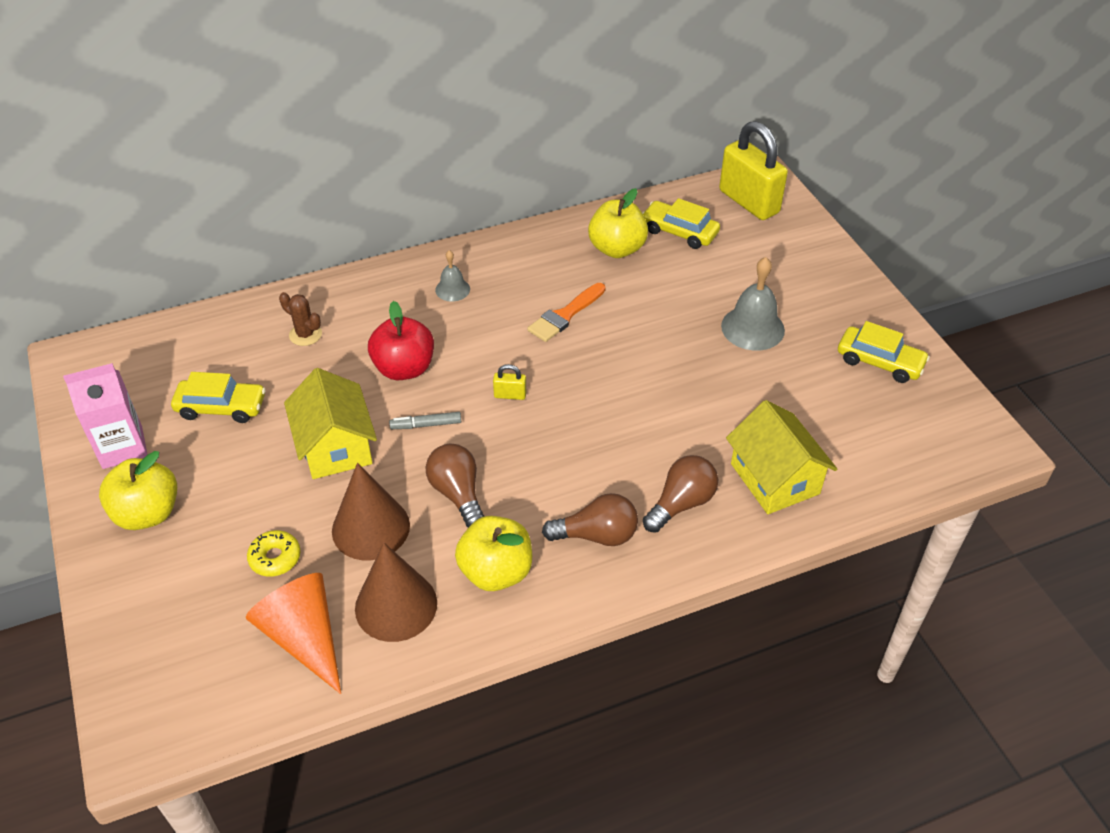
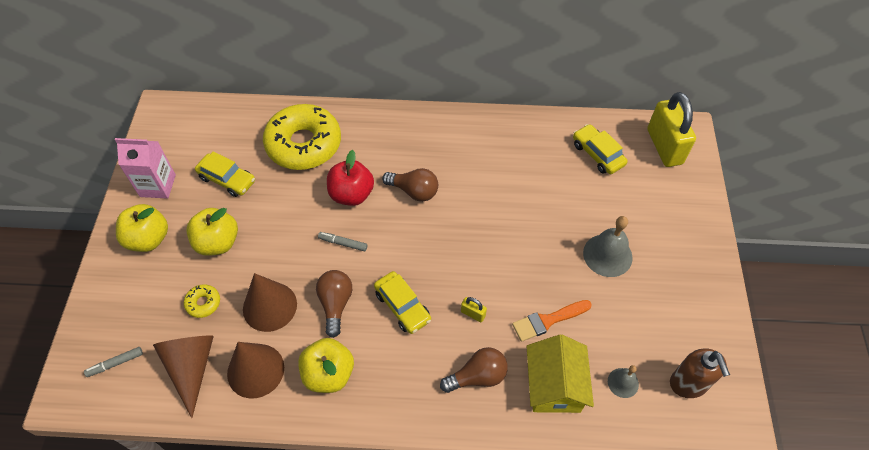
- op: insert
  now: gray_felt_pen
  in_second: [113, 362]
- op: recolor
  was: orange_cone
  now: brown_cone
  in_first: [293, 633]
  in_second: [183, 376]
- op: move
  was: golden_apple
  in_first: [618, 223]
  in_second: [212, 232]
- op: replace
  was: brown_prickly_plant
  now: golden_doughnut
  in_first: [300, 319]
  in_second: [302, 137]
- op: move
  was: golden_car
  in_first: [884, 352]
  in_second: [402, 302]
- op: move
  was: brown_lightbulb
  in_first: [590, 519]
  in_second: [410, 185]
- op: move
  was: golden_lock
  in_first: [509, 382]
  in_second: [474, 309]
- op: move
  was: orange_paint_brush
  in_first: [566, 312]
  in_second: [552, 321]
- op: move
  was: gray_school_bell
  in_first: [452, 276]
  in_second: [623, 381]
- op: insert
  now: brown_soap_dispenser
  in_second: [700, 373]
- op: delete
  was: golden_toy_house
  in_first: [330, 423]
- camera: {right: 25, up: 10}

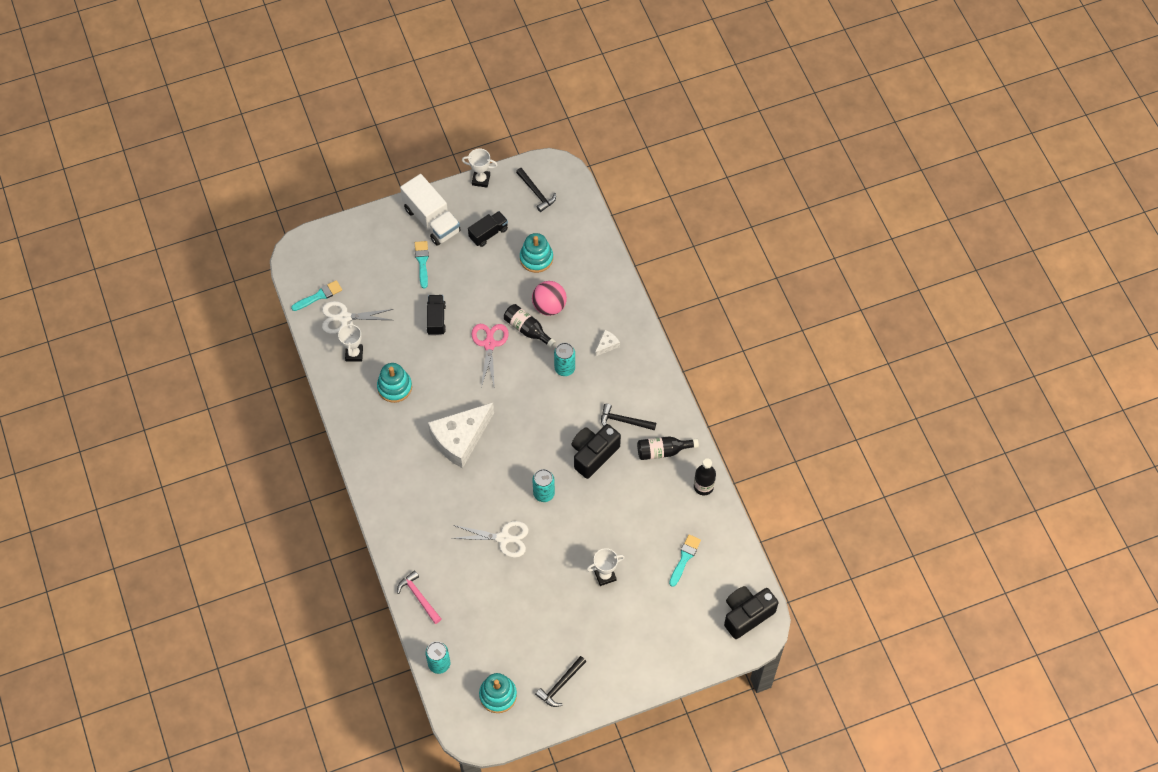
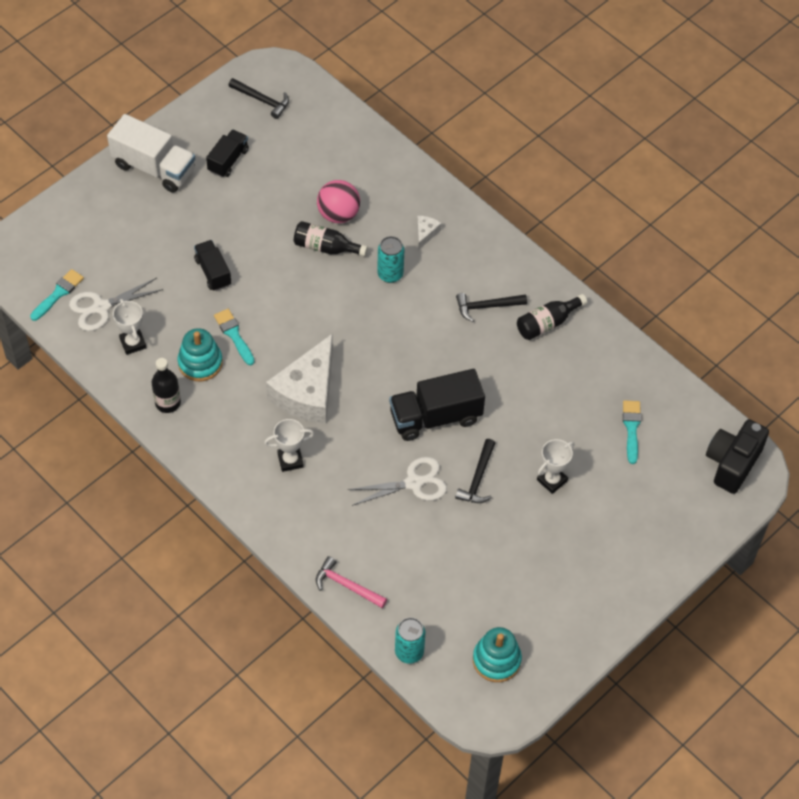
- op: move
  was: black_drink_bottle
  in_first: [705, 476]
  in_second: [166, 385]
- op: move
  was: teal_paint_brush
  in_first: [422, 265]
  in_second: [234, 337]
- op: move
  was: snow-white_trophy
  in_first: [479, 168]
  in_second: [289, 445]
- op: replace
  was: teal_soda_can
  now: black_lorry
  in_first: [543, 485]
  in_second: [437, 405]
- op: move
  was: black_carpenter's_hammer
  in_first: [560, 681]
  in_second: [475, 471]
- op: delete
  was: rosy_shears
  in_first: [490, 355]
- op: delete
  was: teal_ring_stacker
  in_first: [536, 253]
- op: delete
  was: black_compact_camera
  in_first: [596, 451]
- camera: {right: -25, up: -5}

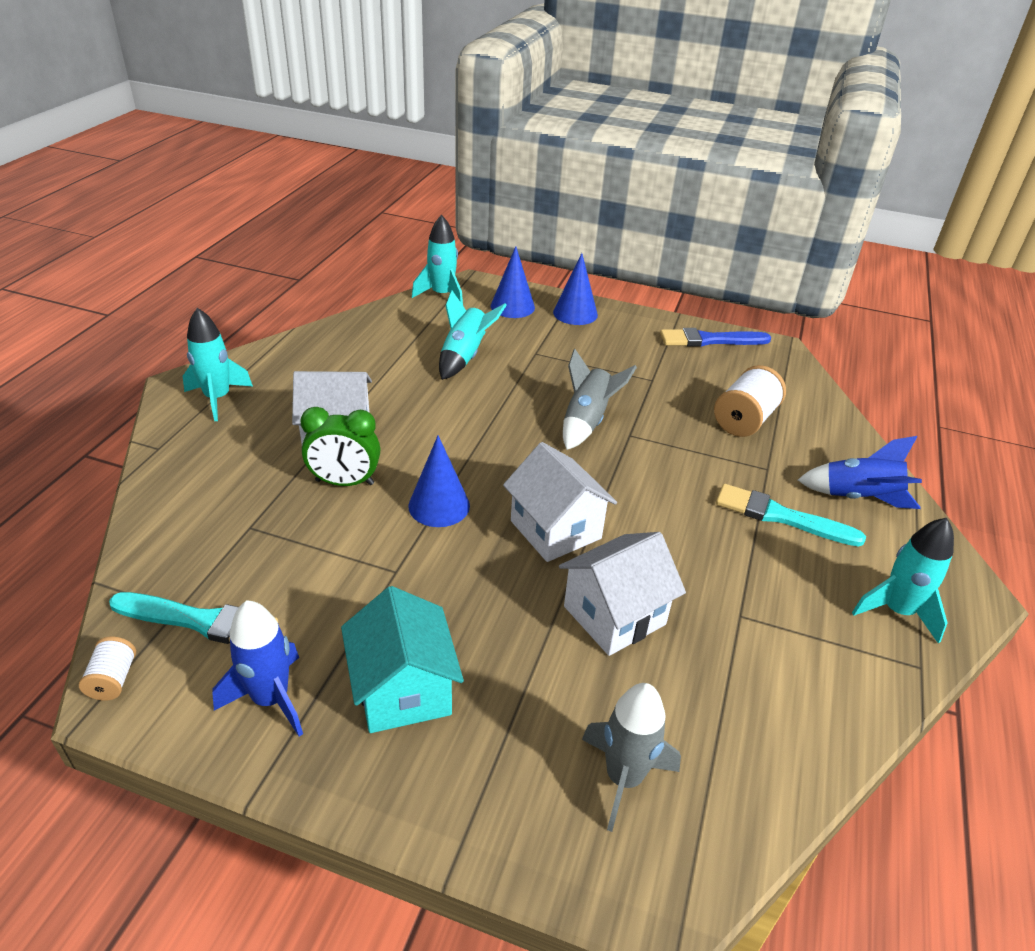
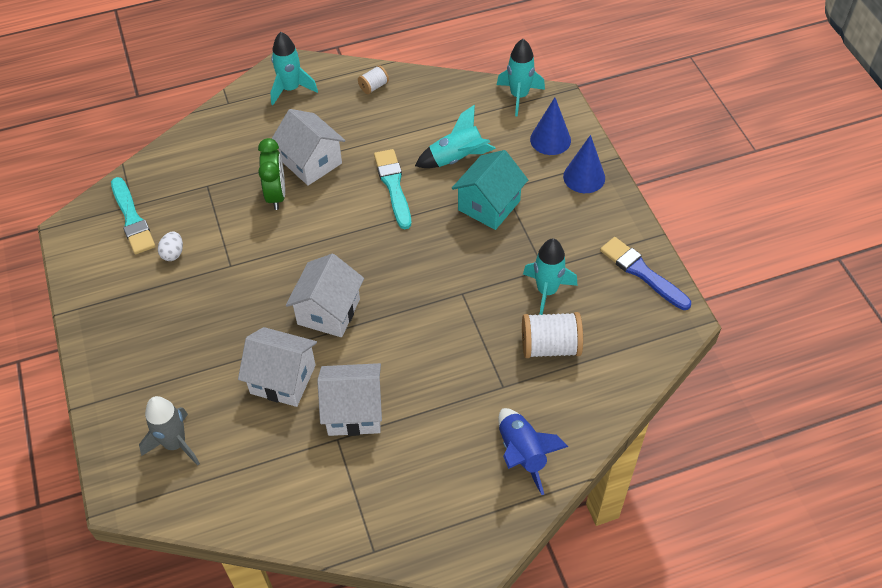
- op: insert
  now: snow-white_toy_egg
  in_second: [170, 246]
- op: rotate
  was: green_alarm_clock
  in_first: [340, 446]
  in_second: [271, 174]
  clockwise: -150
- op: insert
  now: snow-white_toy_house
  in_second: [349, 399]
- op: move
  was: snow-white_spool
  in_first: [107, 668]
  in_second: [373, 79]
- op: move
  was: teal_paint_brush
  in_first: [791, 515]
  in_second: [392, 189]
- op: move
  was: teal_toy_house
  in_first: [402, 659]
  in_second: [490, 190]
- op: move
  was: teal_toy_rocket
  in_first: [903, 581]
  in_second: [550, 277]
- op: delete
  was: blue_toy_rocket
  in_first: [257, 668]
- op: delete
  was: blue_cone
  in_first: [439, 481]
- op: delete
  was: gray_toy_rocket
  in_first: [600, 399]
- camera: {right: 55, up: 15}

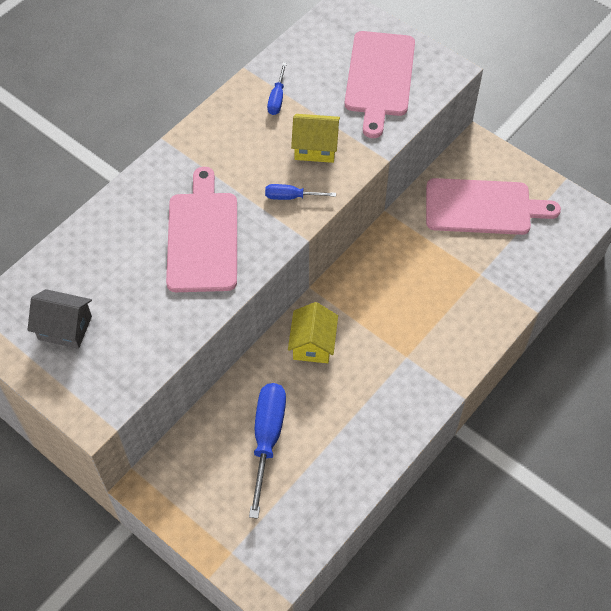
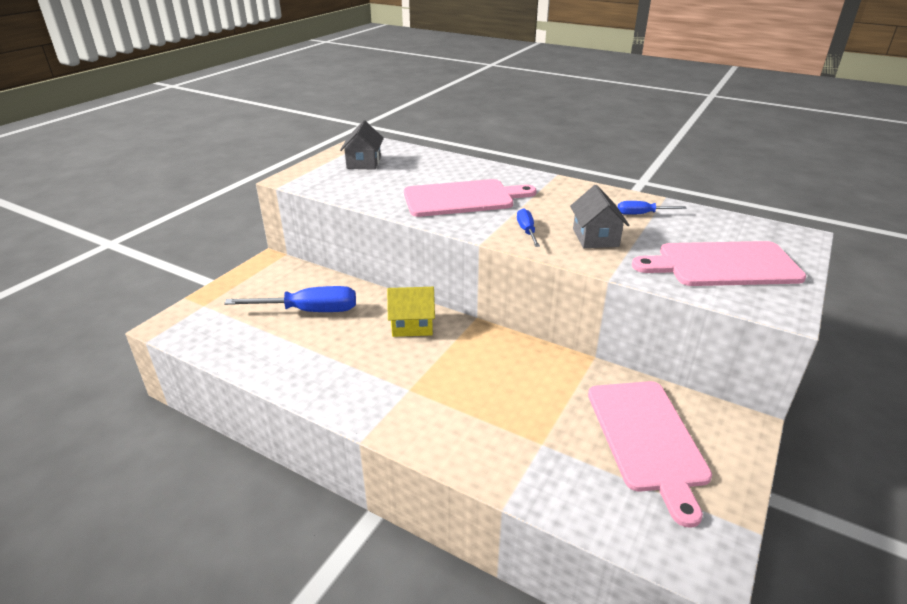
- op: recolor
  was: golden_toy_house
  now: gray_toy_house
  in_first: [315, 138]
  in_second: [599, 216]
- camera: {right: 80, up: -25}

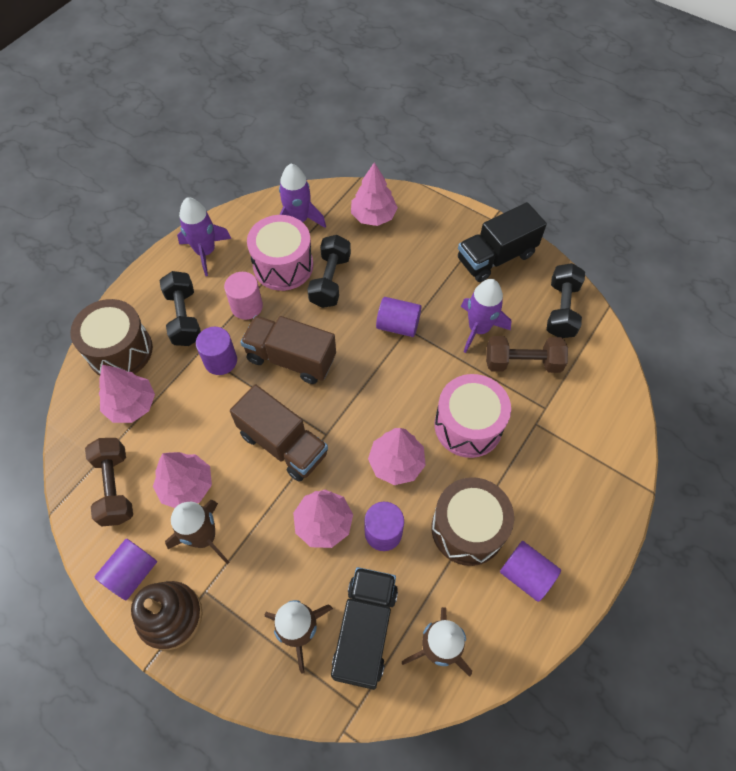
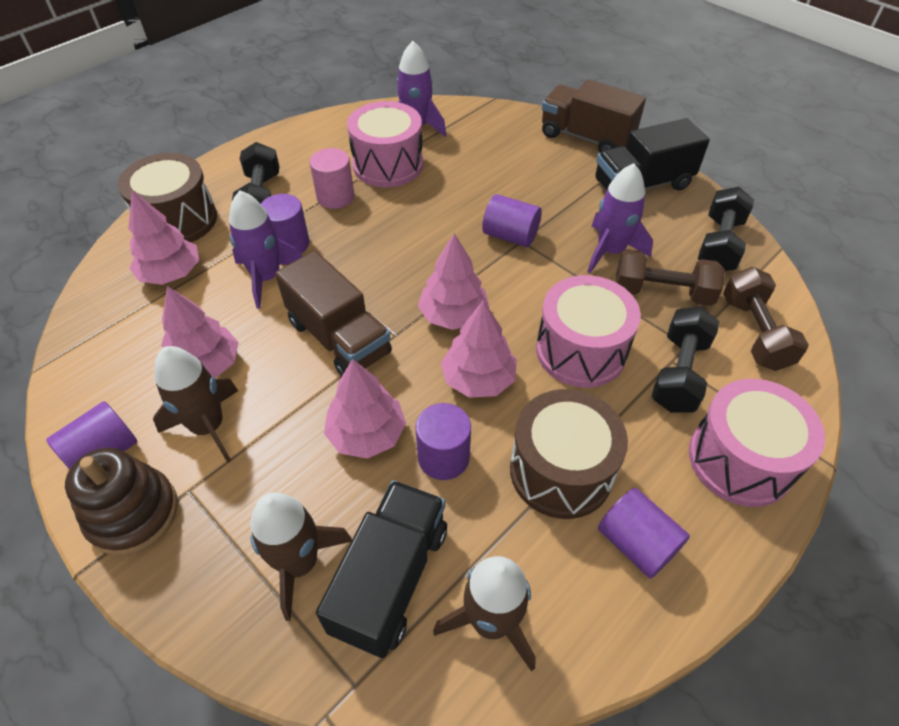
- op: move
  was: purple_toy_rocket
  in_first: [204, 236]
  in_second: [265, 250]
- op: move
  was: rosy_tree
  in_first: [374, 194]
  in_second: [453, 281]
- op: move
  was: brown_lorry
  in_first: [288, 350]
  in_second: [594, 116]
- op: move
  was: black_hand_weight
  in_first: [329, 271]
  in_second: [685, 359]
- op: insert
  now: rosy_toy_drum
  in_second: [757, 443]
- op: move
  was: brown_hand_weight
  in_first: [109, 482]
  in_second: [766, 319]
- camera: {right: 10, up: -10}

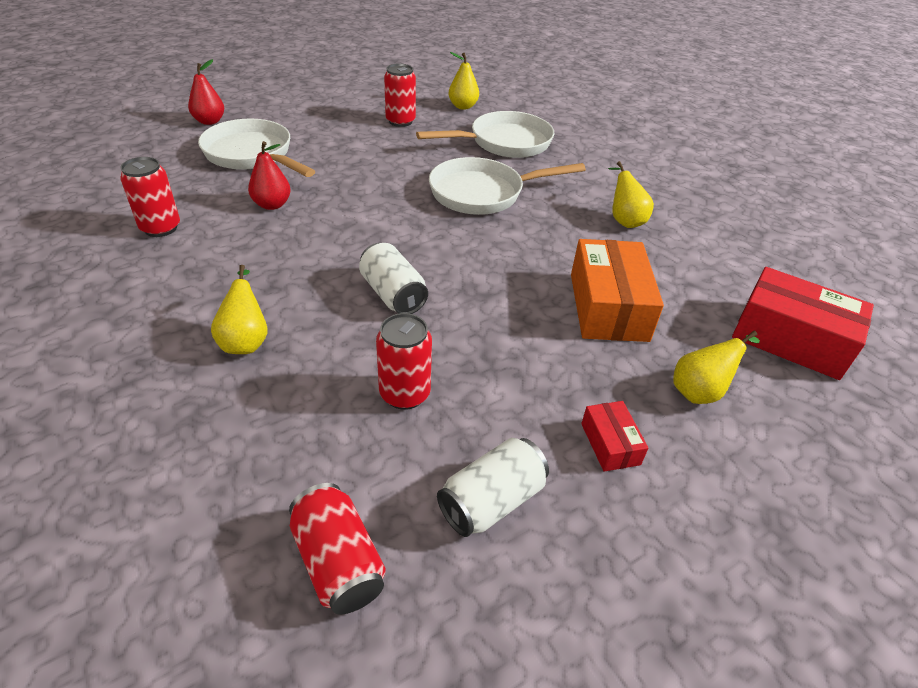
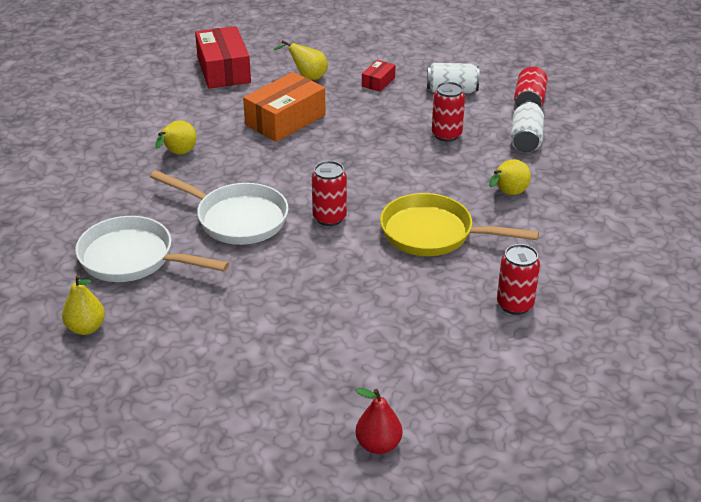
- op: move
  was: crimson_soda_can
  in_first: [400, 95]
  in_second: [329, 193]
- op: insert
  now: golden_frying_pan
  in_second: [459, 224]
- op: move
  was: snow-white_soda_can
  in_first: [393, 278]
  in_second: [527, 127]
- op: delete
  was: snow-white_frying_pan
  in_first: [257, 148]
- op: delete
  was: crimson_pear
  in_first: [269, 175]
- camera: {right: -135, up: -5}

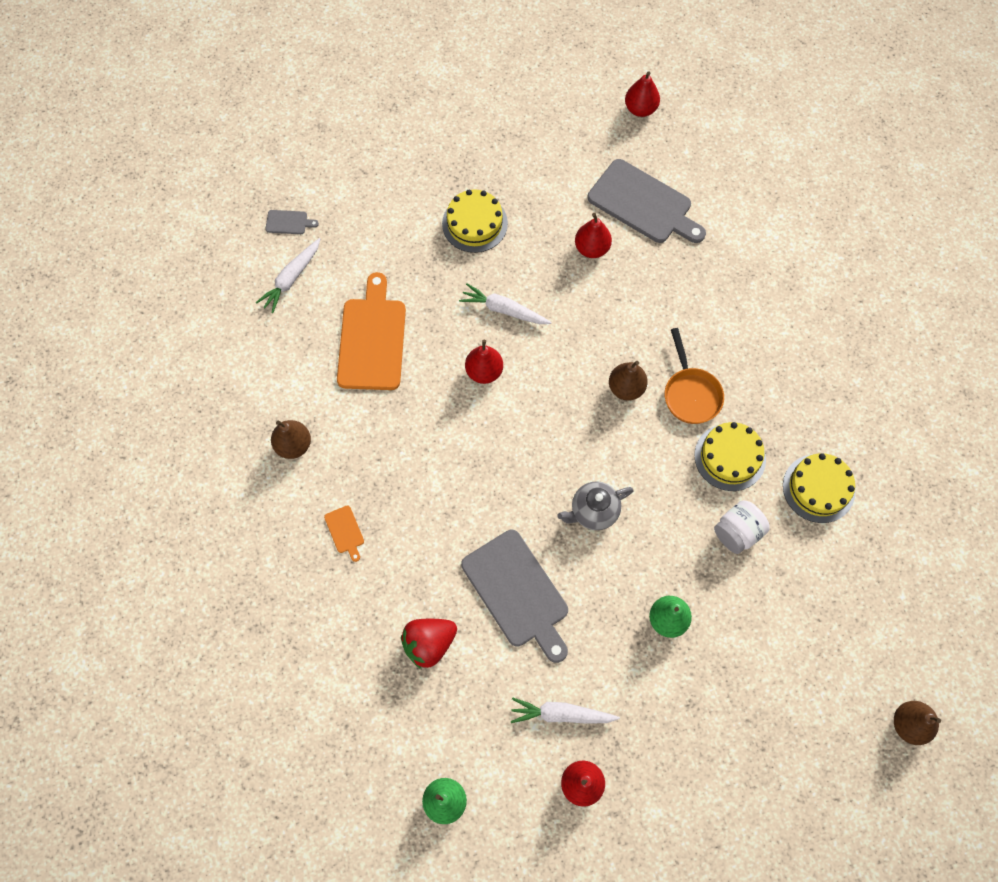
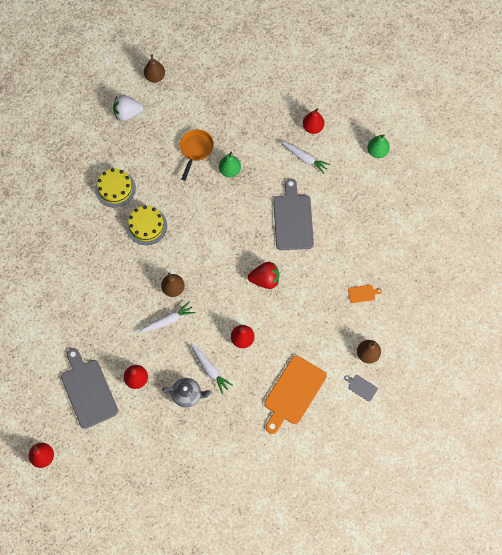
- op: insert
  now: snow-white_strawberry
  in_second: [128, 108]
- op: move
  was: snow-white_toy_carrot
  in_first: [287, 275]
  in_second: [167, 317]
- op: move
  was: gray_teapot
  in_first: [595, 505]
  in_second: [187, 393]
- op: move
  was: orange_frying_pan
  in_first: [694, 376]
  in_second: [197, 155]
- op: move
  was: crimson_strawberry
  in_first: [429, 644]
  in_second: [263, 275]
- op: move
  was: gray_chopping_board
  in_first: [292, 222]
  in_second: [361, 388]
- op: rotate
  was: orange_chopping_board
  in_first: [344, 533]
  in_second: [365, 294]
  clockwise: 75
- op: delete
  was: golden_cake
  in_first: [475, 221]
- op: delete
  was: snow-white_preserve_jar
  in_first: [742, 527]
- camera: {right: -150, up: 0}

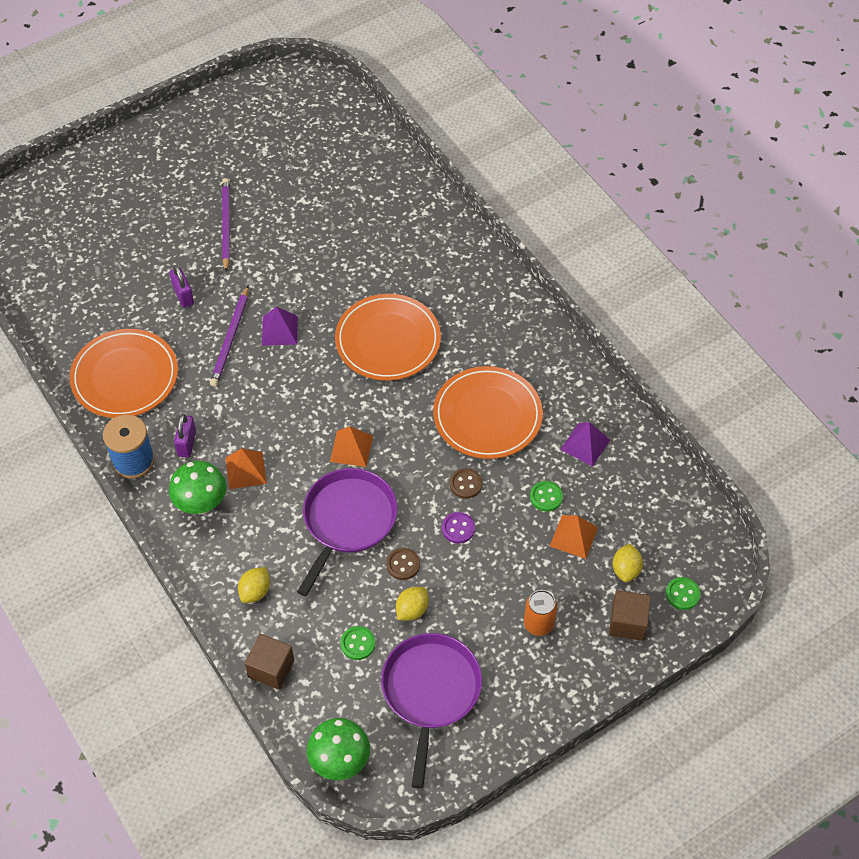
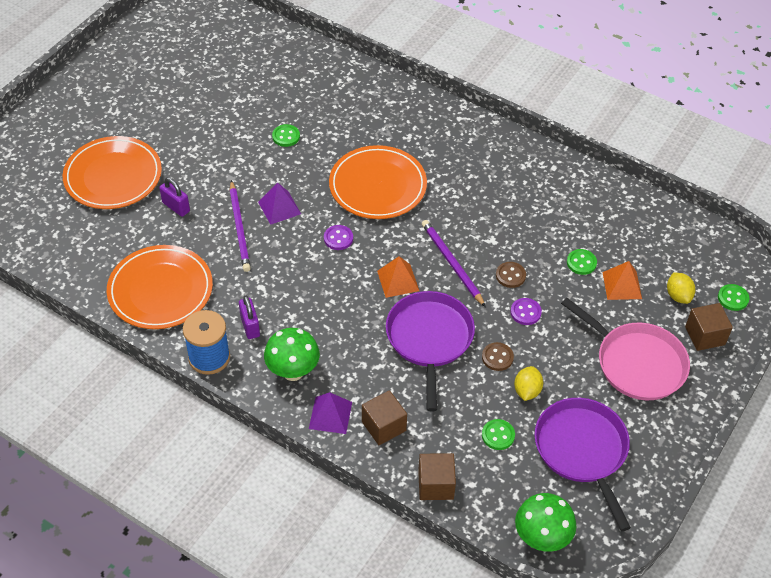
- op: move
  was: orange_dinner_plate
  in_first: [488, 412]
  in_second: [112, 172]
- op: insert
  now: green_shirt_button
  in_second: [286, 135]
- op: move
  was: purple_pyramid
  in_first: [585, 444]
  in_second: [330, 413]
- op: insert
  now: purple_shirt_button
  in_second: [338, 237]
- op: replace
  was: golden_citrus_fruit
  now: brown_block
  in_first: [254, 585]
  in_second: [384, 417]
- op: move
  was: purple_wooden_pencil
  in_first: [226, 225]
  in_second: [454, 263]
- op: replace
  was: orange_soda_can
  now: rosy_frying_pan
  in_first: [540, 613]
  in_second: [625, 349]
- op: delete
  was: orange_pyramid
  in_first: [246, 468]
- camera: {right: -25, up: -5}

